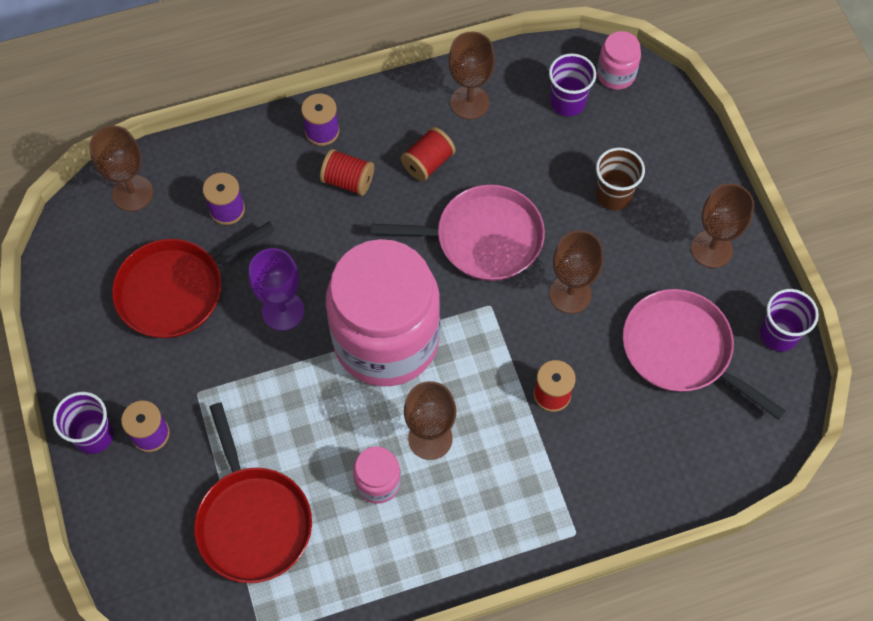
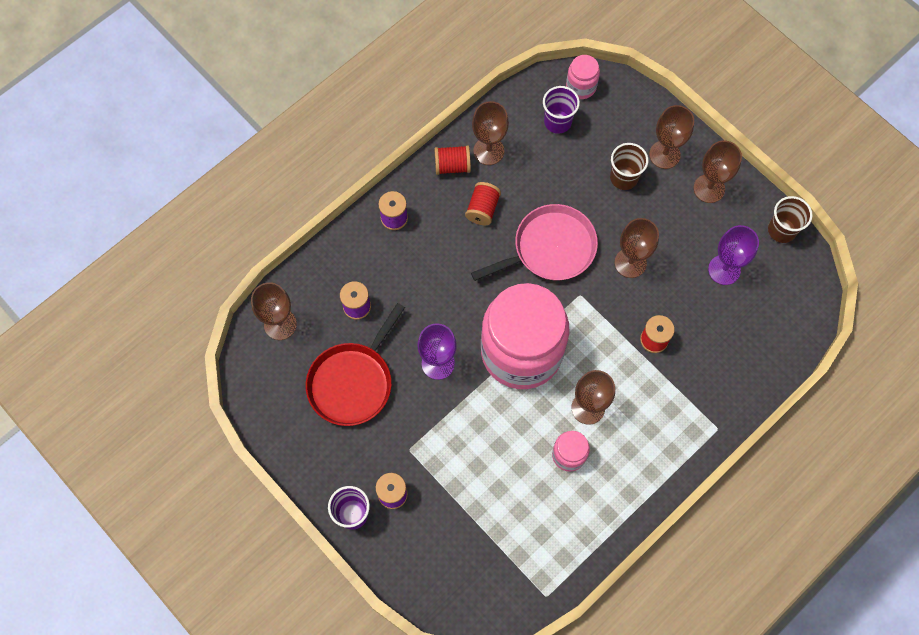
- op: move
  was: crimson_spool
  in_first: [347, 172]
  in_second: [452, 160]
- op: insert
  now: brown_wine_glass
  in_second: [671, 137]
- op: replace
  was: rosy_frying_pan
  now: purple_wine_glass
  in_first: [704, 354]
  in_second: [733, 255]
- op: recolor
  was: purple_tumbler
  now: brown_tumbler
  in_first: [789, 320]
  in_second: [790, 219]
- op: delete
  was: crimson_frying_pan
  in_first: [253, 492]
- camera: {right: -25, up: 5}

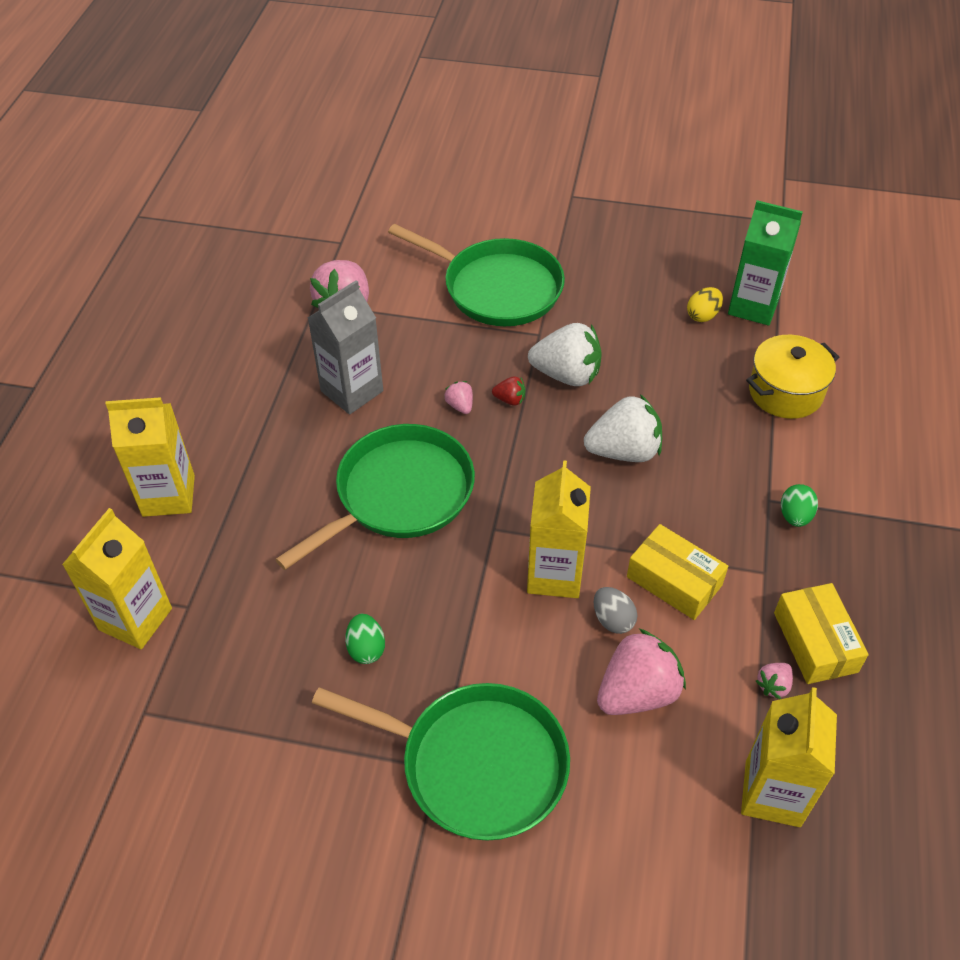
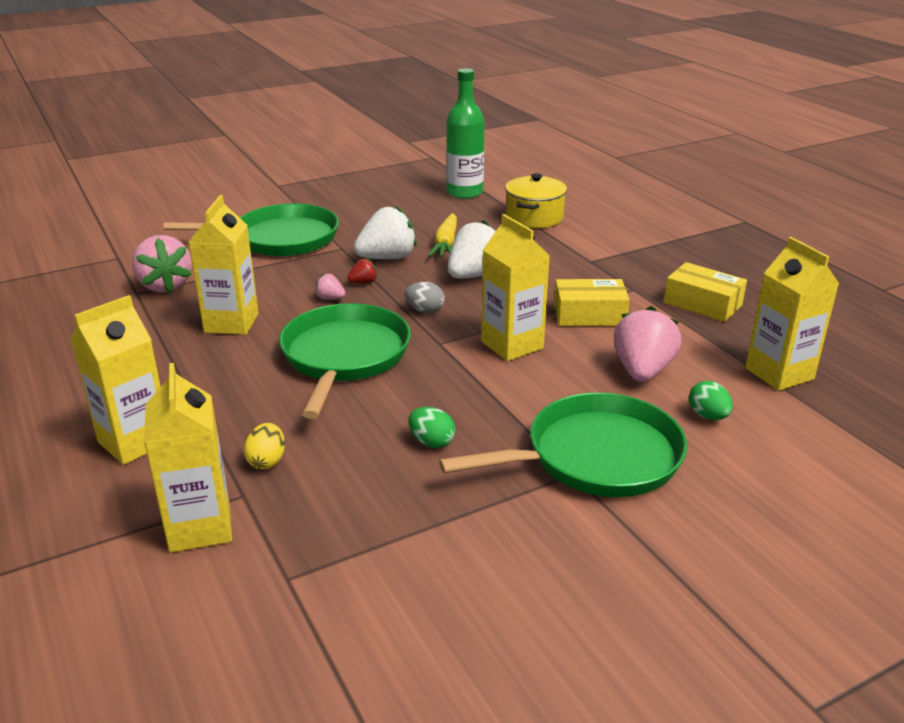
- op: recolor
  was: gray_milk_carton
  now: golden_milk_carton
  in_first: [345, 347]
  in_second: [224, 265]
- op: move
  was: golden_toy_egg
  in_first: [705, 304]
  in_second: [264, 446]
- op: move
  was: gray_toy_egg
  in_first: [615, 610]
  in_second: [424, 297]
- op: insert
  now: golden_toy_carrot
  in_second: [442, 235]
- op: replace
  was: green_milk_carton
  now: green_drink_bottle
  in_first: [765, 263]
  in_second: [465, 133]
- op: move
  was: green_toy_egg
  in_first: [799, 505]
  in_second: [711, 400]
- op: delete
  was: rosy_strawberry
  in_first: [774, 681]
- camera: {right: -40, up: -20}

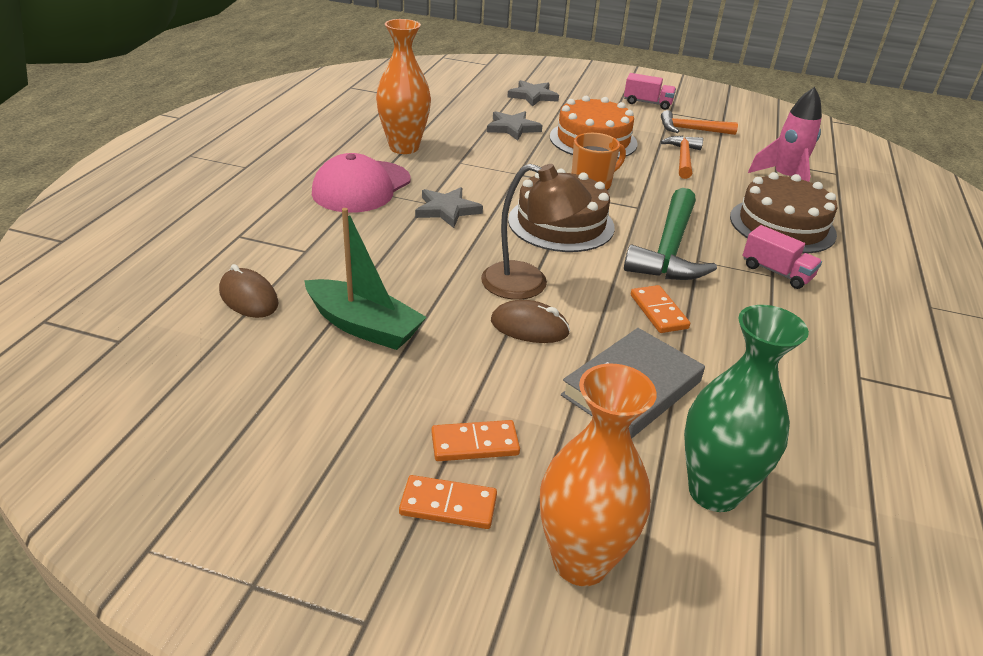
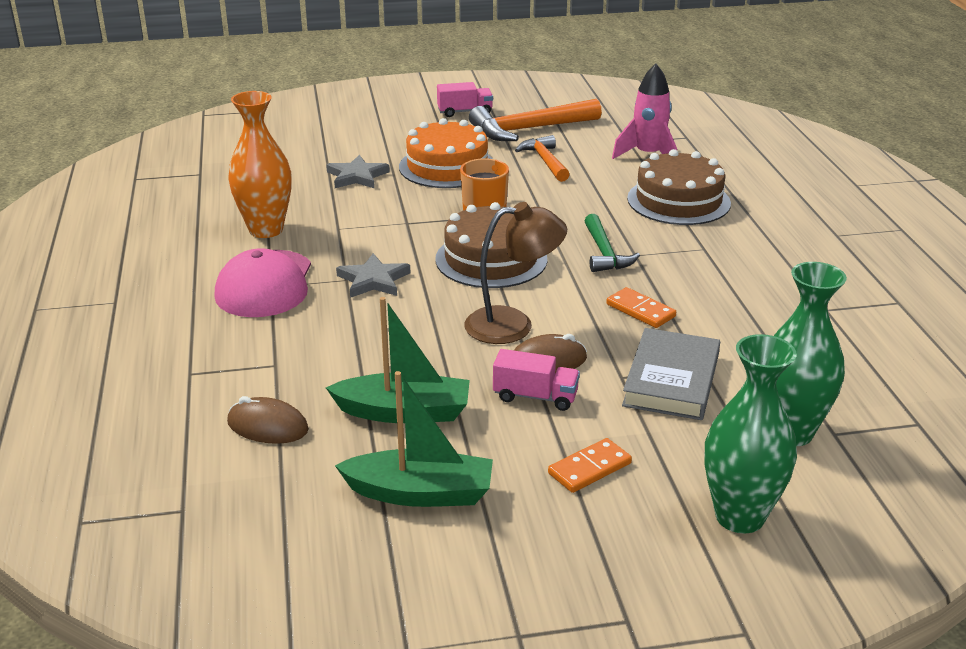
- op: insert
  now: green_boat
  in_second: [414, 439]
- op: resize
  was: orange_carpenter's_hammer
  in_first: [699, 122]
  in_second: [535, 120]
  ratio: 1.62
- op: move
  was: rosy_lorry
  in_first: [782, 257]
  in_second: [536, 380]
- op: resize
  was: green_carpenter's_hammer
  in_first: [670, 234]
  in_second: [612, 243]
  ratio: 0.62
- op: recolor
  was: orange_tall_vase
  now: green_tall_vase
  in_first: [598, 475]
  in_second: [750, 434]
- op: delete
  was: orange_domino
  in_first: [448, 502]
- op: delete
  was: gray_five-pointed_star
  in_first: [533, 93]
- camera: {right: -25, up: -5}

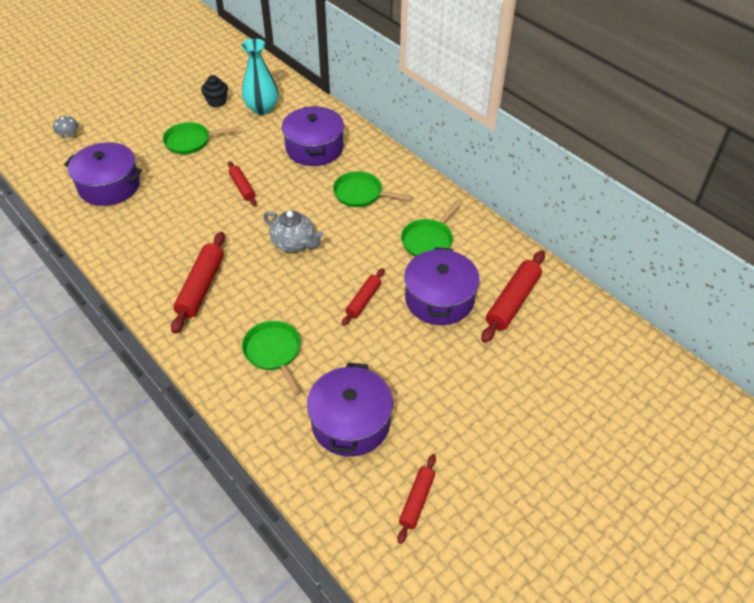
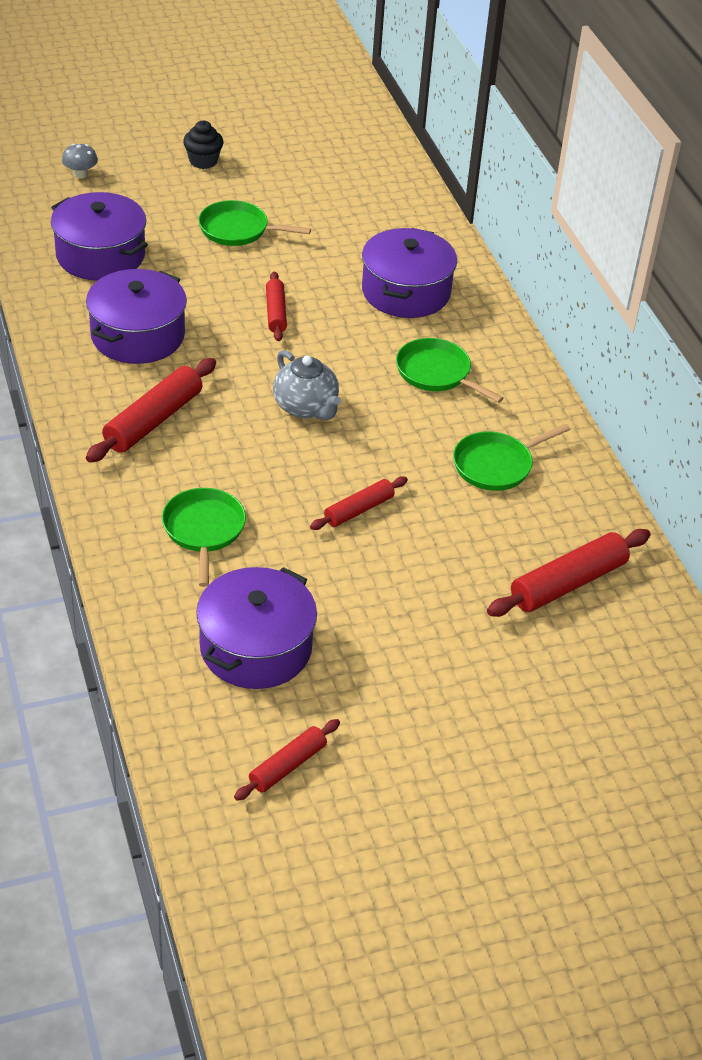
- op: move
  was: purple_cooking_pot
  in_first: [442, 286]
  in_second: [136, 316]
- op: move
  was: black_fairy_cake
  in_first: [214, 91]
  in_second: [203, 145]
- op: delete
  was: teal_tall_vase
  in_first: [259, 76]
- camera: {right: 20, up: -5}

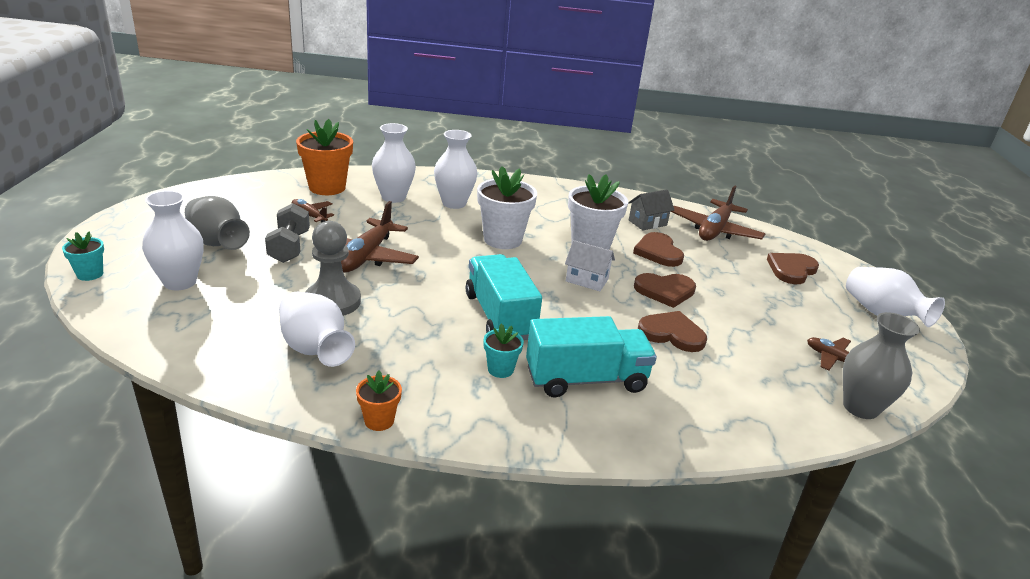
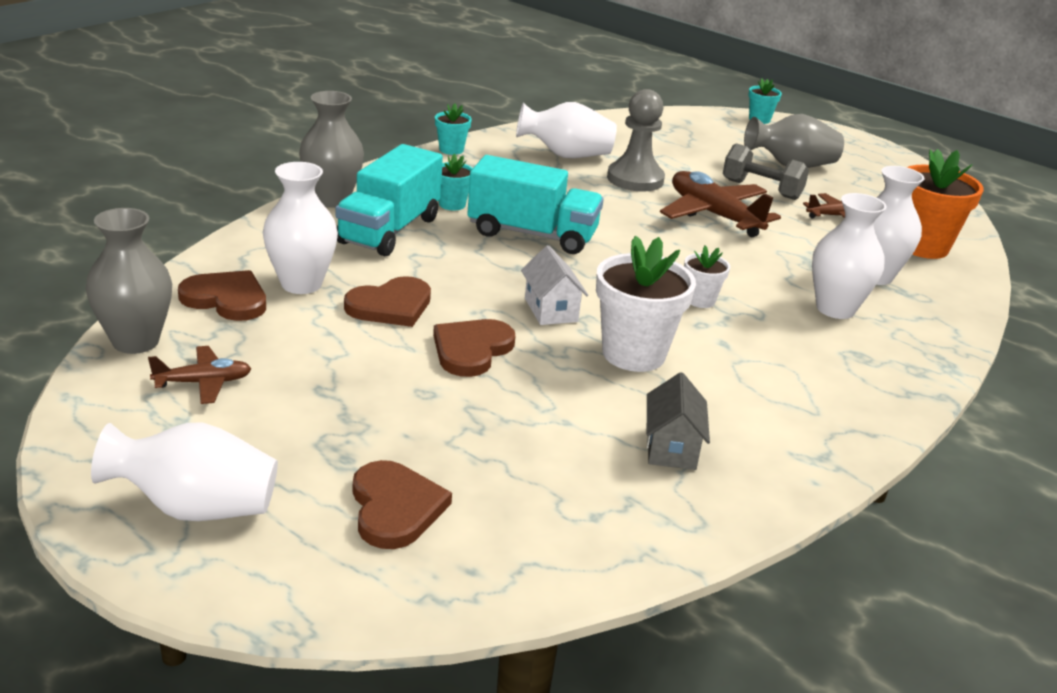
- op: move
  was: brown_heart
  in_first: [658, 249]
  in_second: [222, 295]
- op: move
  was: snow-white_tall_vase
  in_first: [172, 240]
  in_second: [300, 228]
- op: insert
  now: gray_tall_vase
  in_second: [331, 149]
- op: recolor
  was: orange_plant_pot
  now: teal_plant_pot
  in_first: [379, 400]
  in_second: [453, 129]
- op: rotate
  was: snow-white_toy_house
  in_first: [590, 265]
  in_second: [554, 285]
  clockwise: -75
- op: resize
  was: snow-white_plant_pot
  in_first: [507, 207]
  in_second: [707, 277]
  ratio: 0.51
- op: delete
  was: brown_aeroplane
  in_first: [717, 213]
- camera: {right: 125, up: 0}

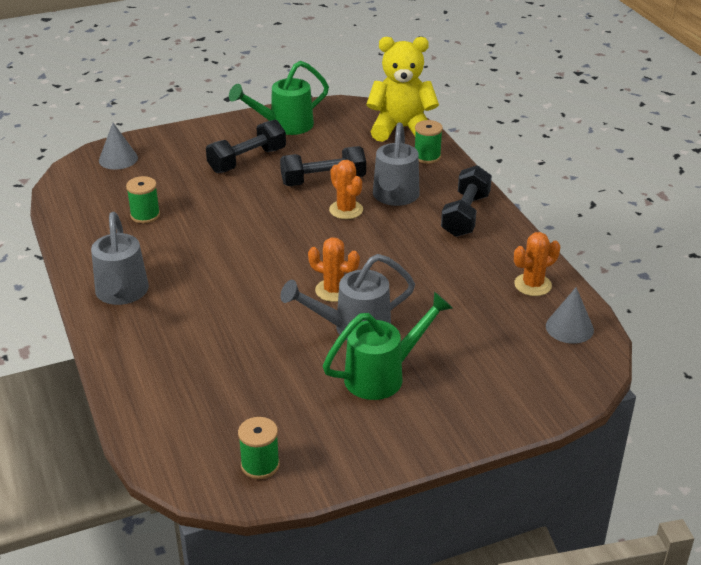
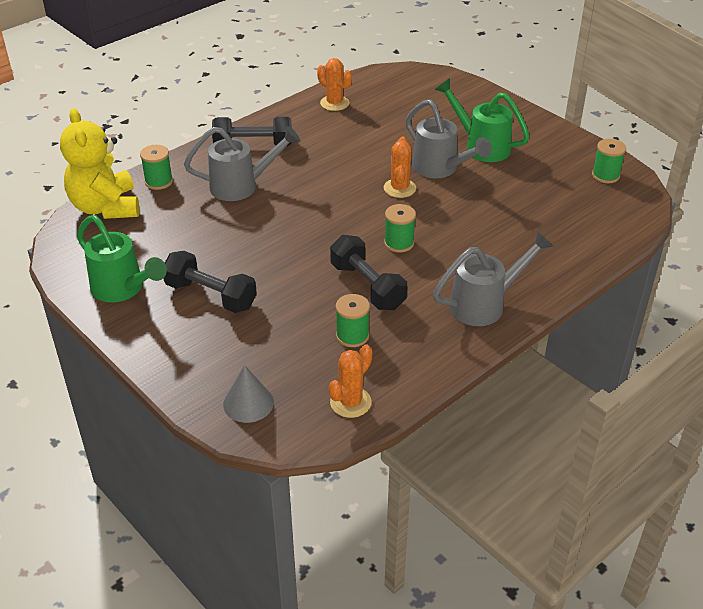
- op: move
  was: orange_prickly_plant
  in_first: [346, 189]
  in_second: [350, 381]
- op: move
  was: black_hand_weight
  in_first: [323, 166]
  in_second: [368, 272]
- op: insert
  now: green_spool
  in_second: [400, 228]
- op: delete
  was: gray_cone
  in_first: [570, 315]
- camera: {right: -110, up: 5}

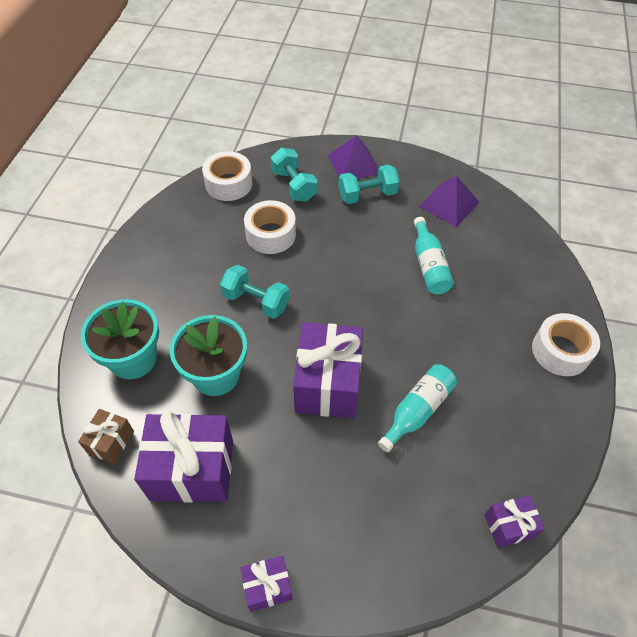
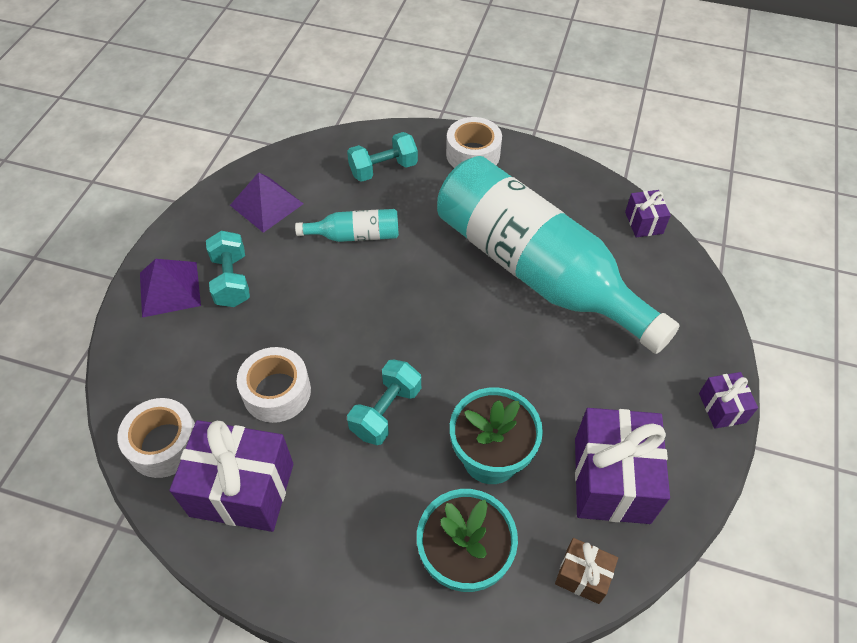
- op: move
  was: purple_present
  in_first: [328, 370]
  in_second: [231, 476]
- op: move
  was: teal_hand_weight
  in_first: [294, 175]
  in_second: [382, 157]
- op: resize
  was: teal_drink_bottle
  in_first: [417, 408]
  in_second: [558, 255]
  ratio: 2.49
- camera: {right: -85, up: 0}

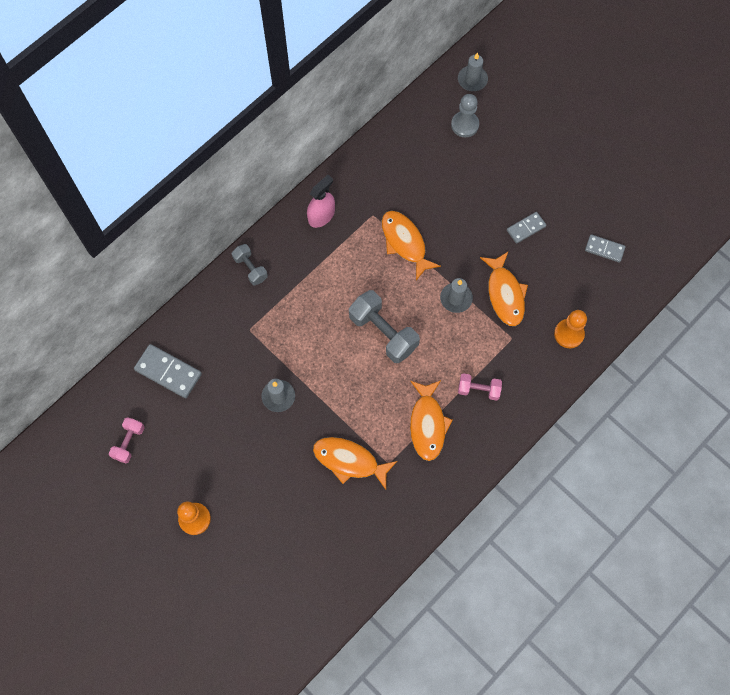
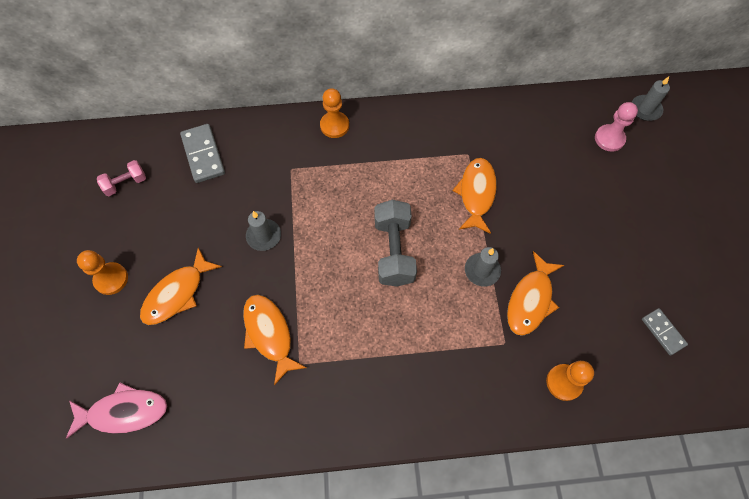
- op: insert
  now: rosy_fish
  in_second: [116, 410]
- op: move
  was: orange_fish
  in_first: [431, 420]
  in_second: [181, 286]
- op: replace
  was: gray_hand_weight
  now: orange_game_pawn
  in_first: [250, 265]
  in_second: [334, 113]
- op: recolor
  was: gray_game_pawn
  now: rosy_game_pawn
  in_first: [465, 115]
  in_second: [616, 127]
- op: delete
  was: rosy_spray_bottle
  in_first: [321, 201]
- op: delete
  was: rosy_hand_weight
  in_first: [480, 387]
- op: delete
  was: gray_domino
  in_first: [526, 228]
- camera: {right: 40, up: -5}

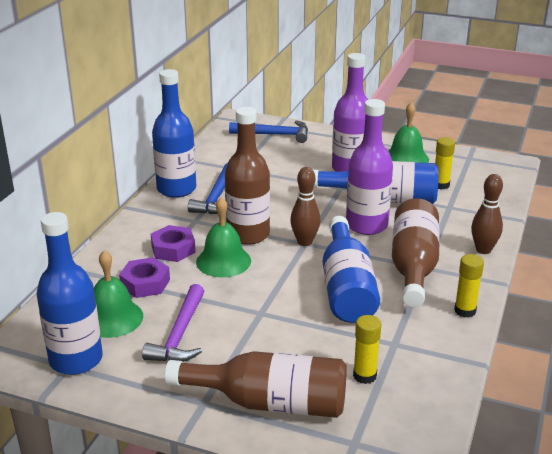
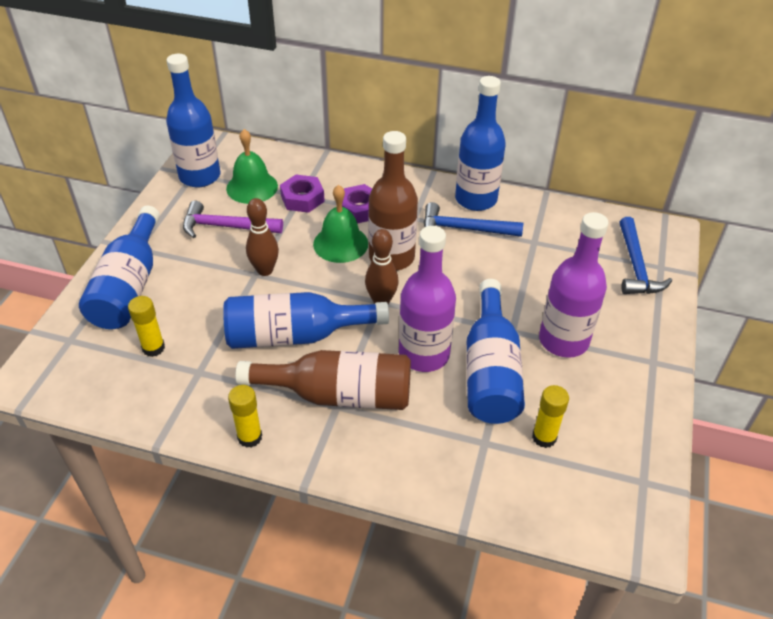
- op: recolor
  was: brown_drink_bottle
  now: blue_drink_bottle
  in_first: [256, 384]
  in_second: [119, 267]
- op: move
  was: brown_tenpin
  in_first: [487, 214]
  in_second: [262, 237]
- op: delete
  was: green_school_bell
  in_first: [409, 132]
- camera: {right: 85, up: 15}

